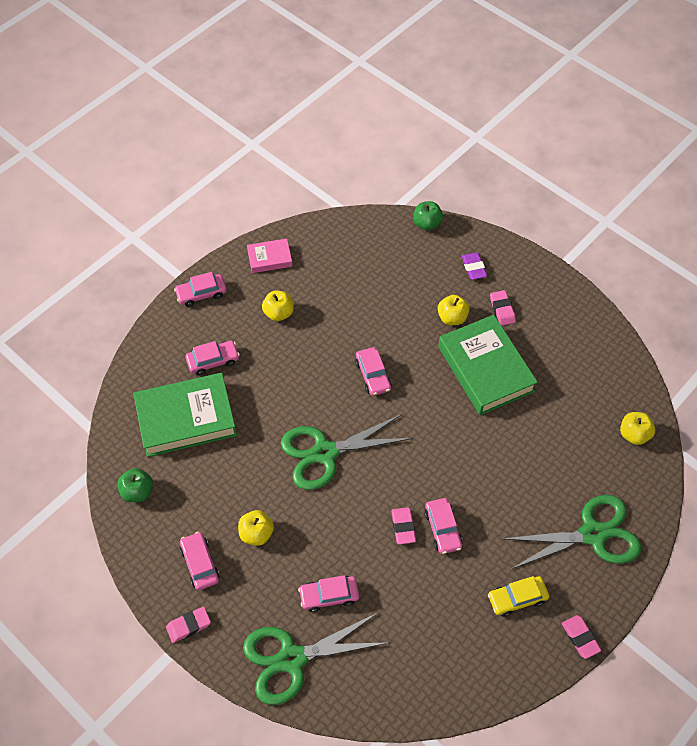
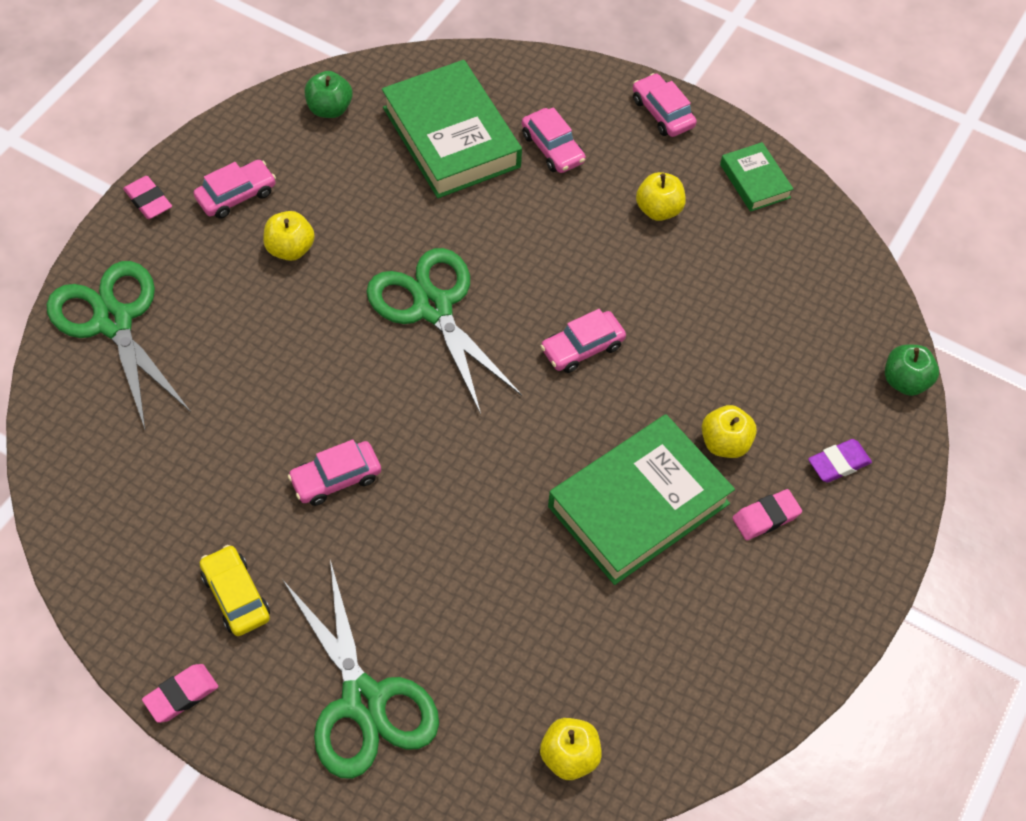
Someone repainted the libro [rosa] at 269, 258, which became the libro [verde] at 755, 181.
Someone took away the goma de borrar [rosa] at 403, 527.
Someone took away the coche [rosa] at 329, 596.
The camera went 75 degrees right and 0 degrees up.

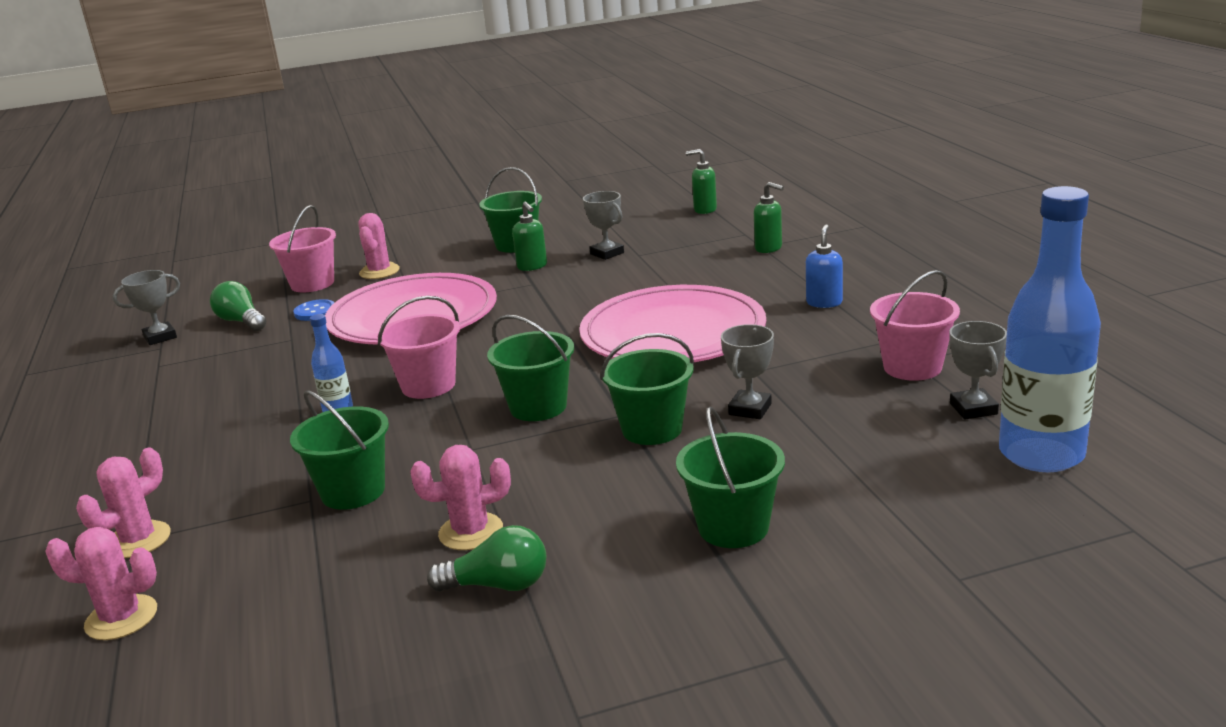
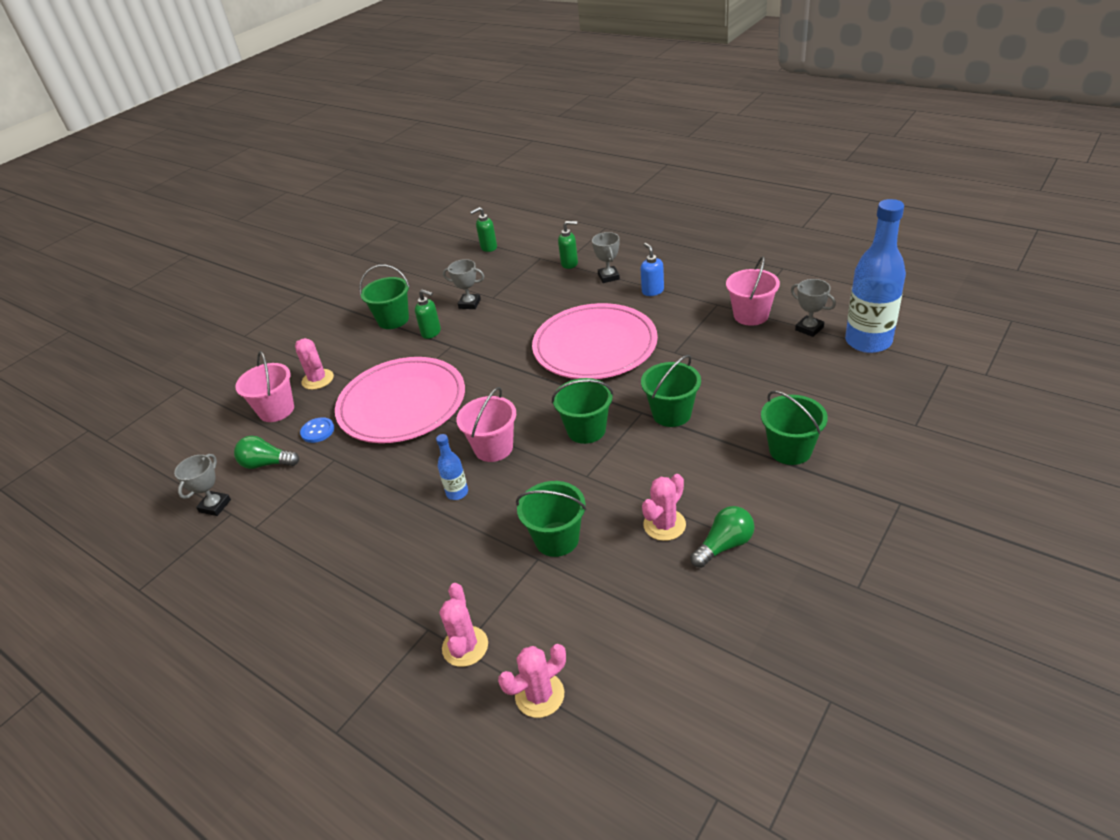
Someone carried the trofeo [gris] from 750, 409 to 608, 277.
The camera went 35 degrees left and 15 degrees up.

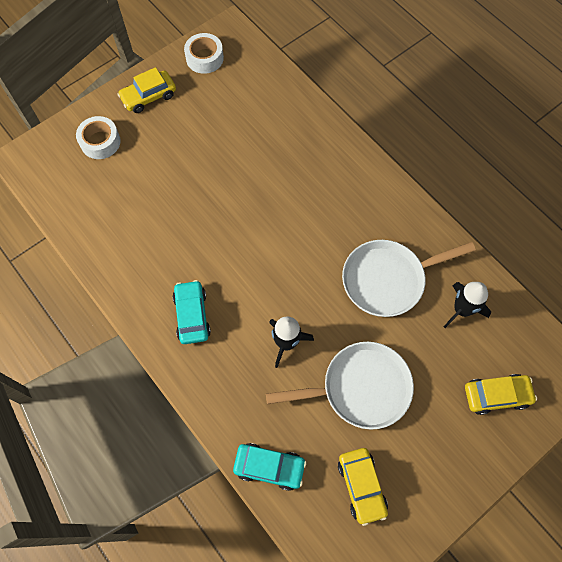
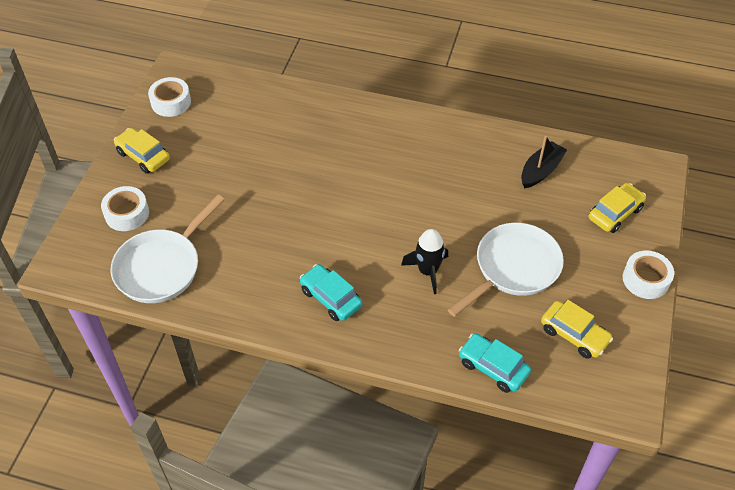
Someone rotated the coche [amarillo] at 149, 96 by 105 degrees clockwise.
Someone carried the sartén [blanco] from 388, 280 to 162, 266.
Someone swapped the cohete [negro] at 462, 309 for the barco [negro] at 541, 171.
Someone rotated the coche [turquesa] at 269, 467 by 120 degrees counterclockwise.
Someone put down the cinta adhesiva [blanco] at 645, 279.
The camera went 35 degrees left and 15 degrees down.

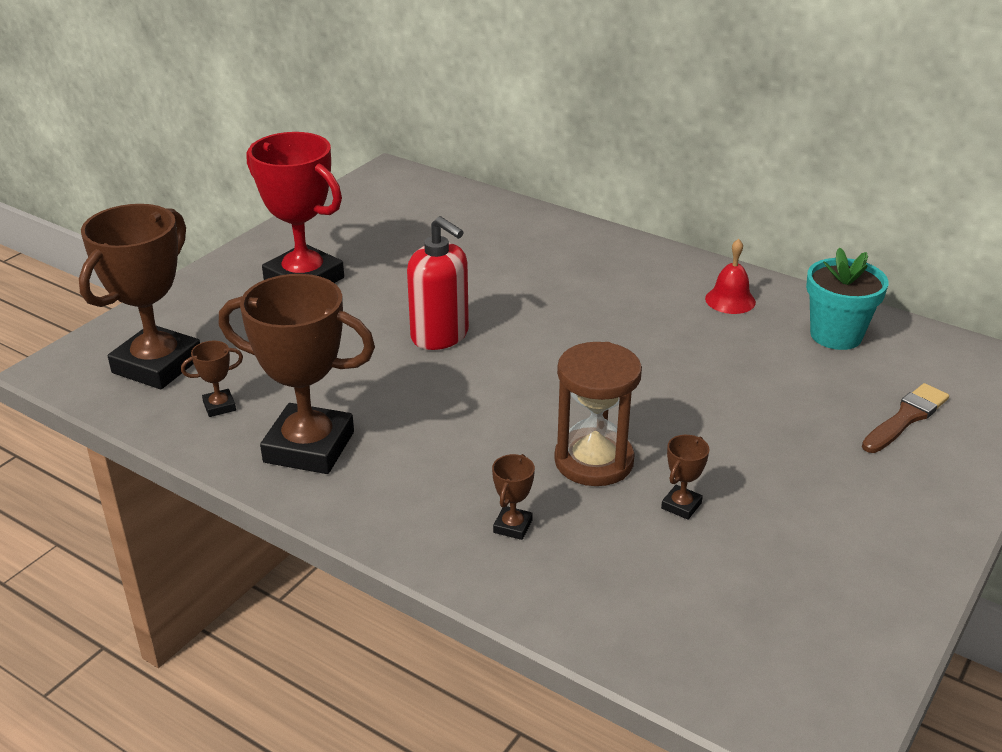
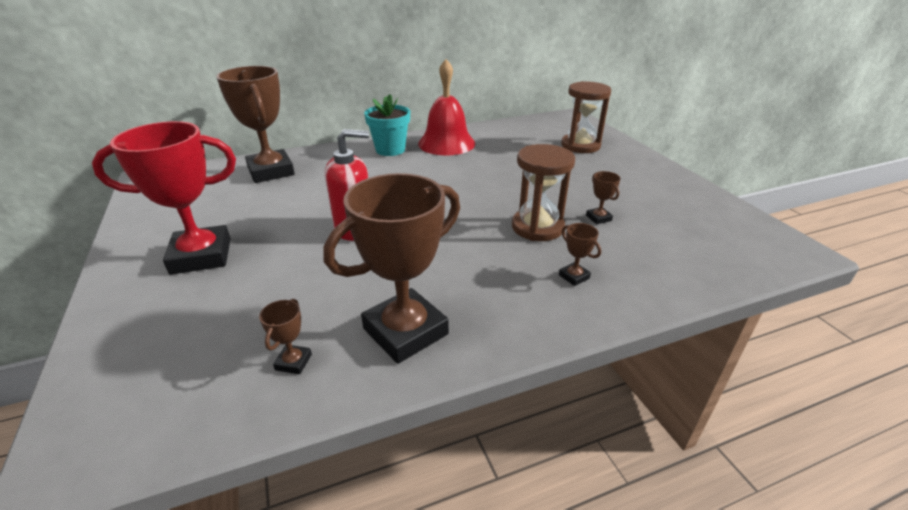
Someone carried the trofeo [marrón] from 157, 365 to 271, 171.
Someone scaled the campana [rojo] at 730, 300 by 1.98.
Someone carried the maceta [turquesa] from 836, 335 to 390, 150.
Someone swapped the pincel [marrón] at 906, 418 for the reloj de arena [marrón] at 580, 145.
The camera went 55 degrees left and 0 degrees up.

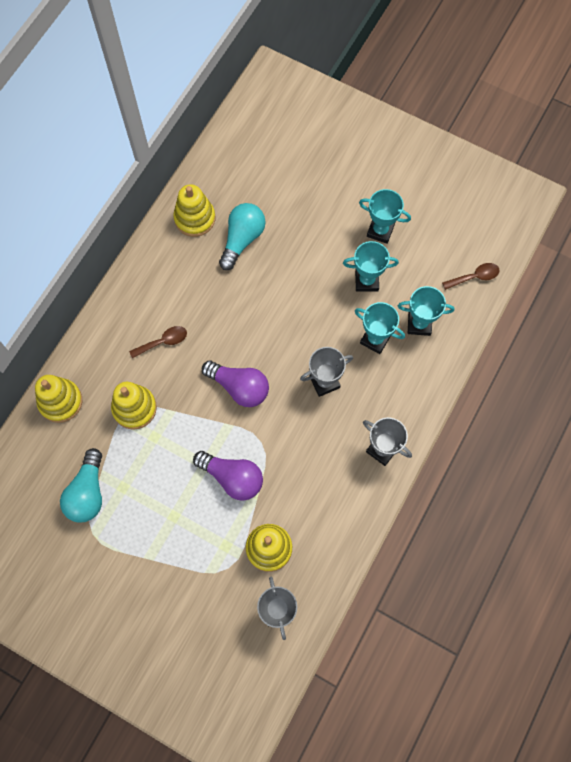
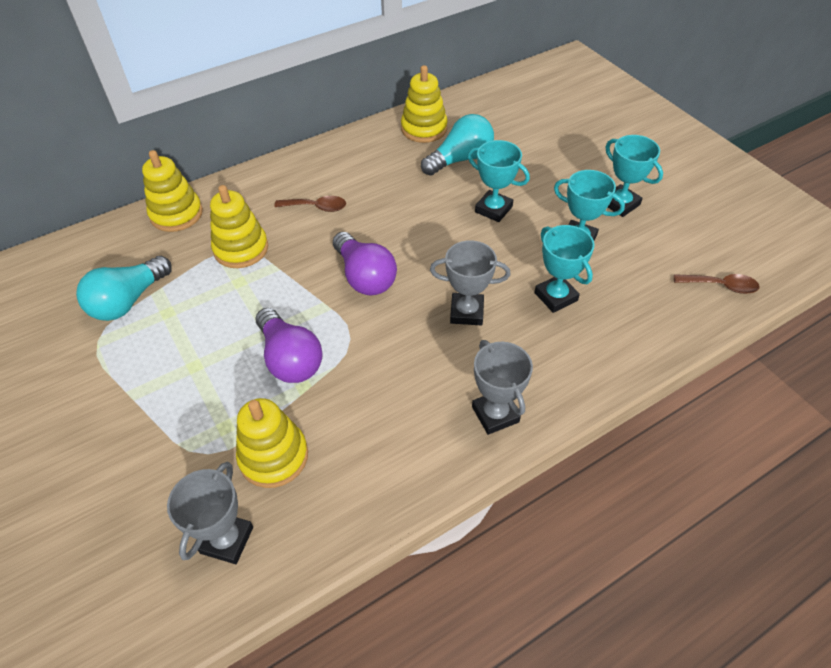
Someone carried the trofeo [turquesa] from 419, 324 to 493, 209.
The camera went 30 degrees right and 20 degrees down.

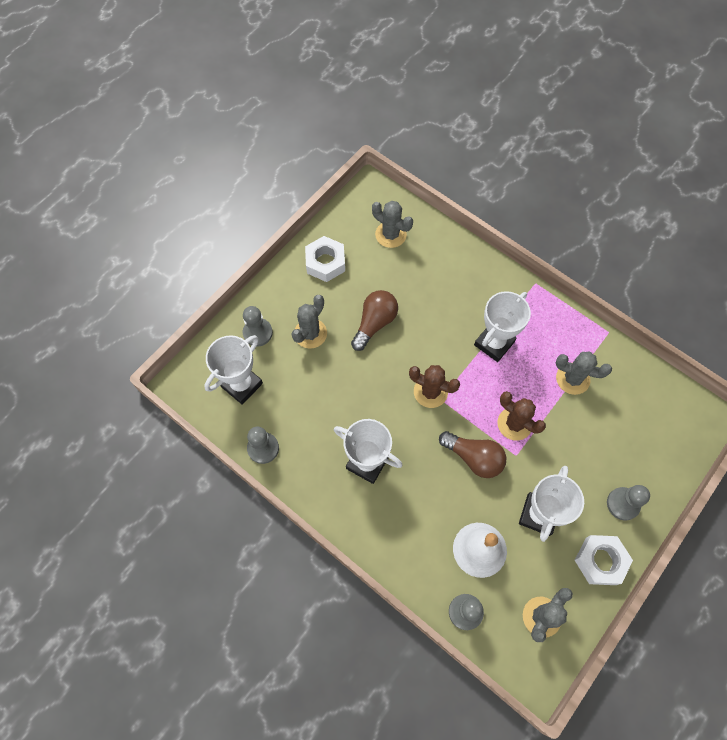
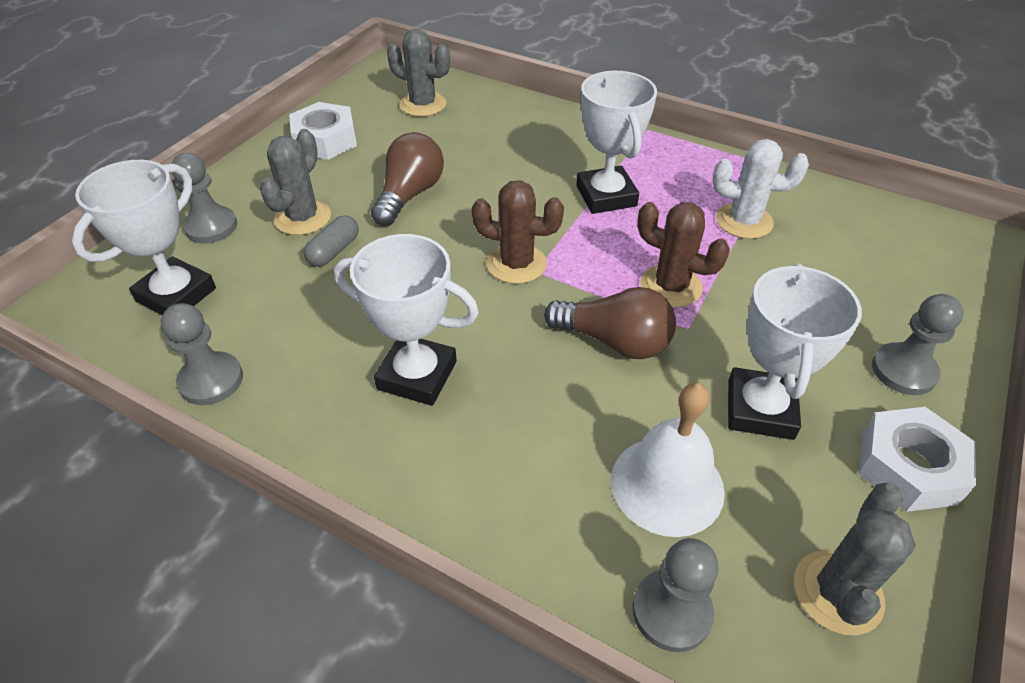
Someone rotated the trofeo [blanco] at 494, 343 by 45 degrees counterclockwise.
Someone repainted the cactus [gris] at 572, 379, which became the cactus [blanco] at 744, 221.
Someone put down the cápsula [gris] at 334, 251.
The camera went 10 degrees left and 20 degrees down.

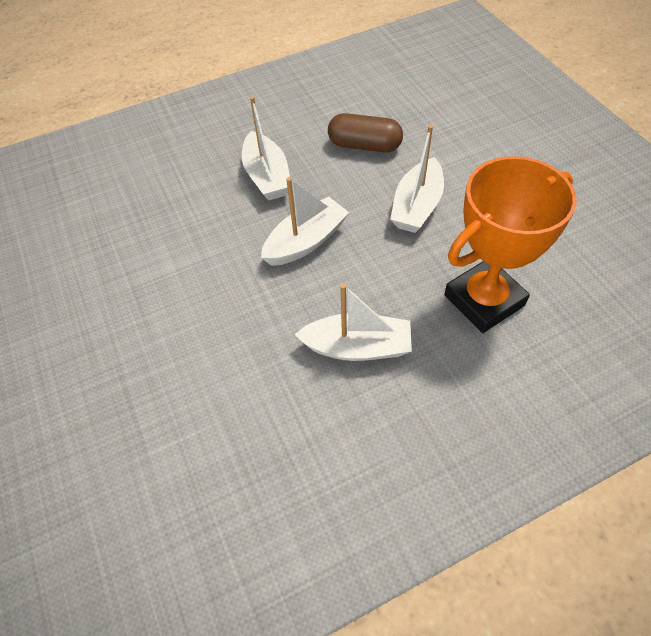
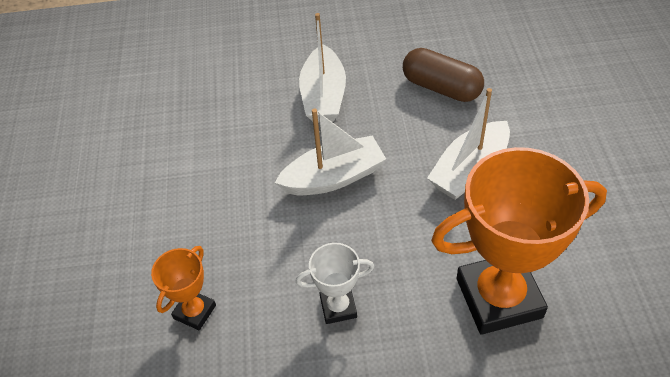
Someone swapped the barco [blanco] at 357, 347 for the trofeo [blanco] at 338, 307.
Someone put down the trofeo [naranja] at 194, 312.
The camera went 20 degrees right and 5 degrees down.

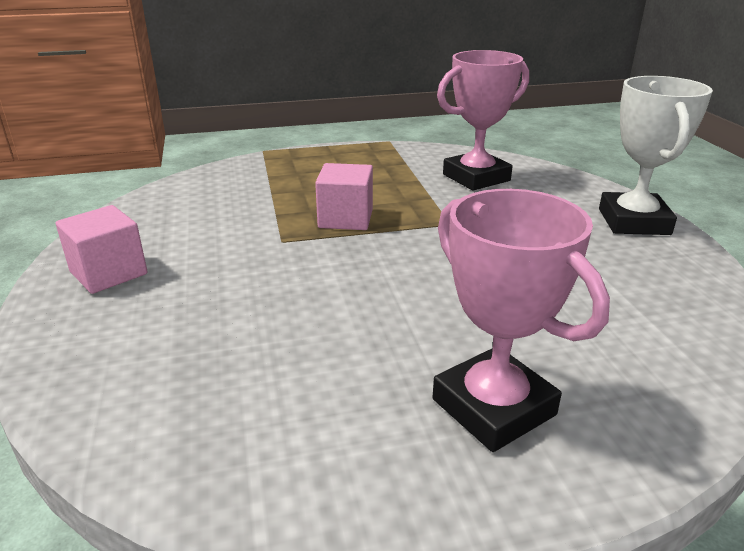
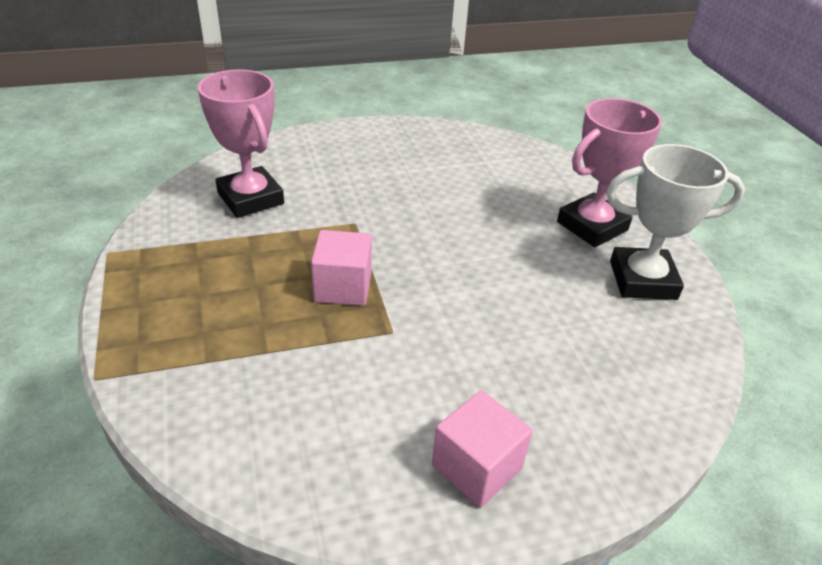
Someone carried the trofeo [blanco] from 633, 222 to 642, 280.
The camera went 95 degrees left and 10 degrees up.

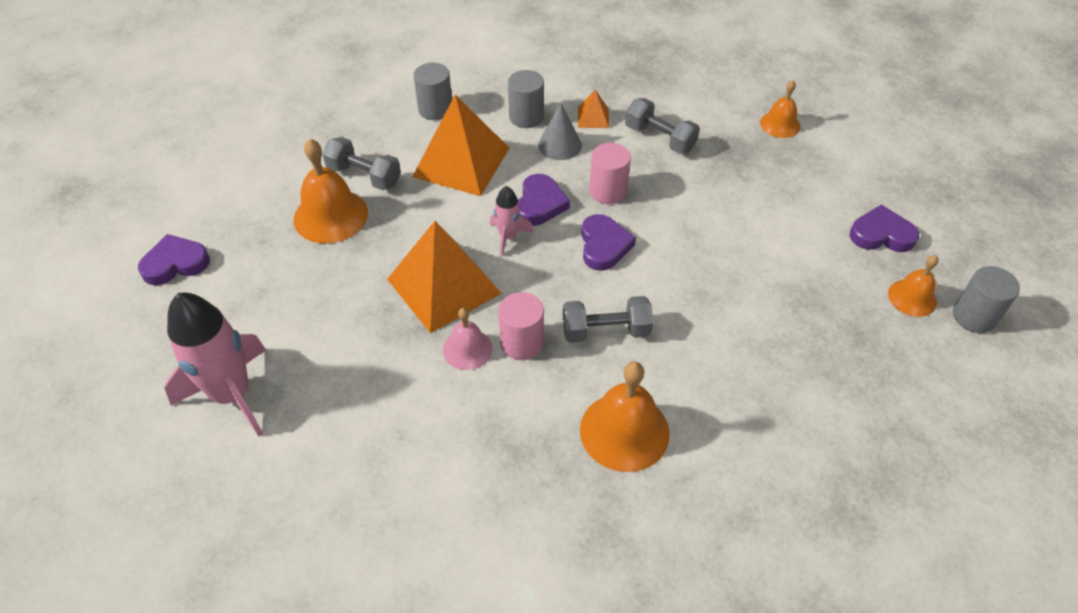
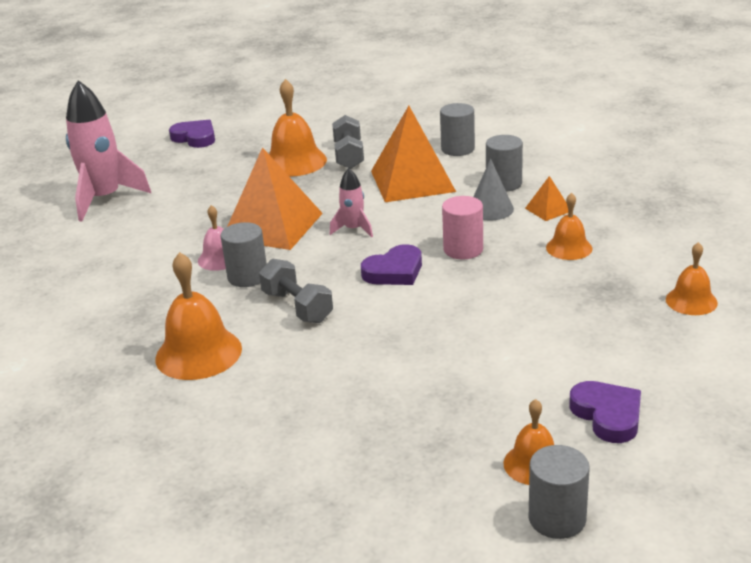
Someone swapped the mancuerna [gris] at 660, 138 for the campana [naranja] at 569, 248.
Someone took away the corazón [morado] at 540, 204.
Someone repainted the cilindro [rosa] at 522, 343, which became the cilindro [gris] at 247, 277.
The camera went 60 degrees right and 20 degrees down.

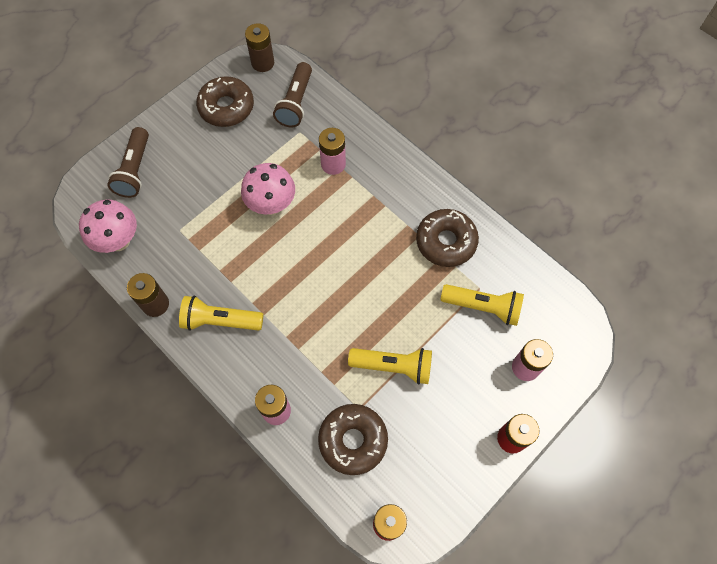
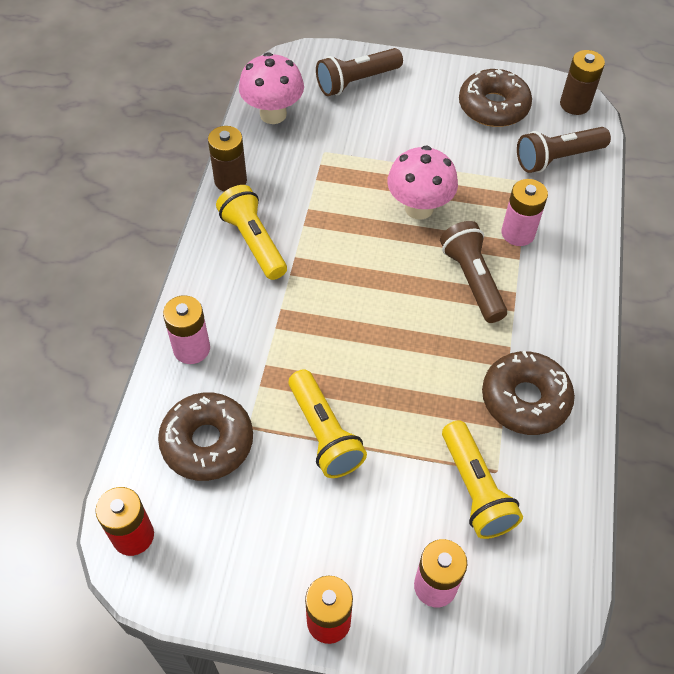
Someone put down the lámpara de mano [marrón] at 472, 280.
The camera went 55 degrees right and 10 degrees down.

